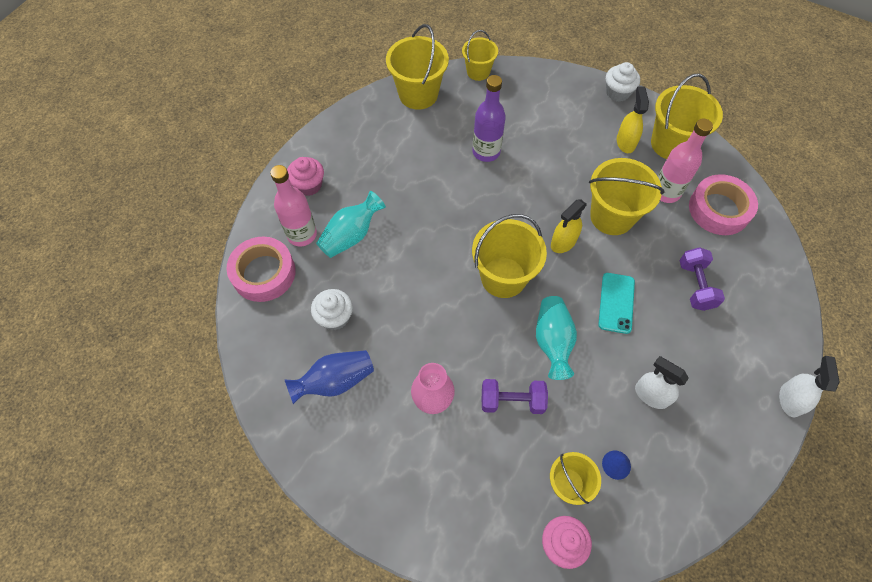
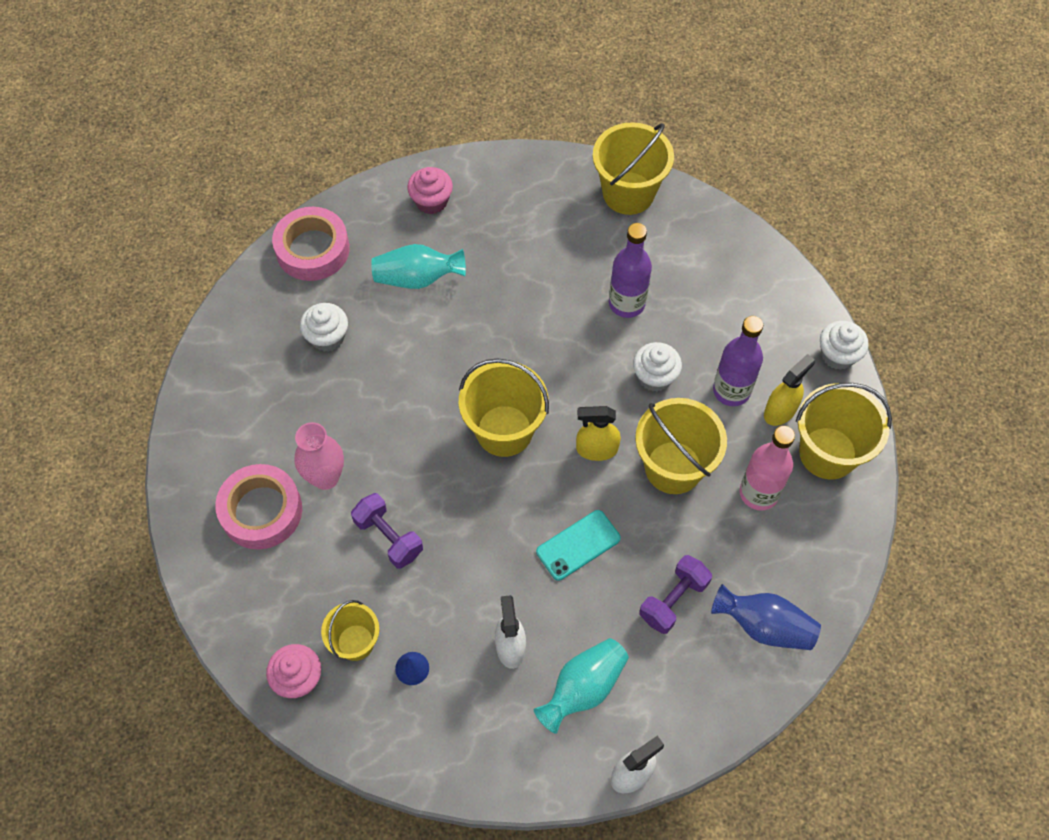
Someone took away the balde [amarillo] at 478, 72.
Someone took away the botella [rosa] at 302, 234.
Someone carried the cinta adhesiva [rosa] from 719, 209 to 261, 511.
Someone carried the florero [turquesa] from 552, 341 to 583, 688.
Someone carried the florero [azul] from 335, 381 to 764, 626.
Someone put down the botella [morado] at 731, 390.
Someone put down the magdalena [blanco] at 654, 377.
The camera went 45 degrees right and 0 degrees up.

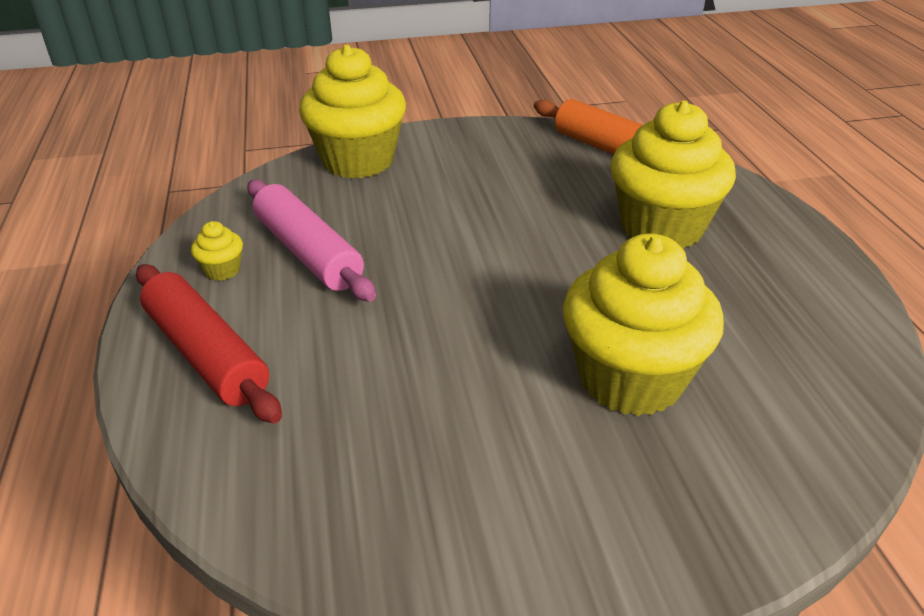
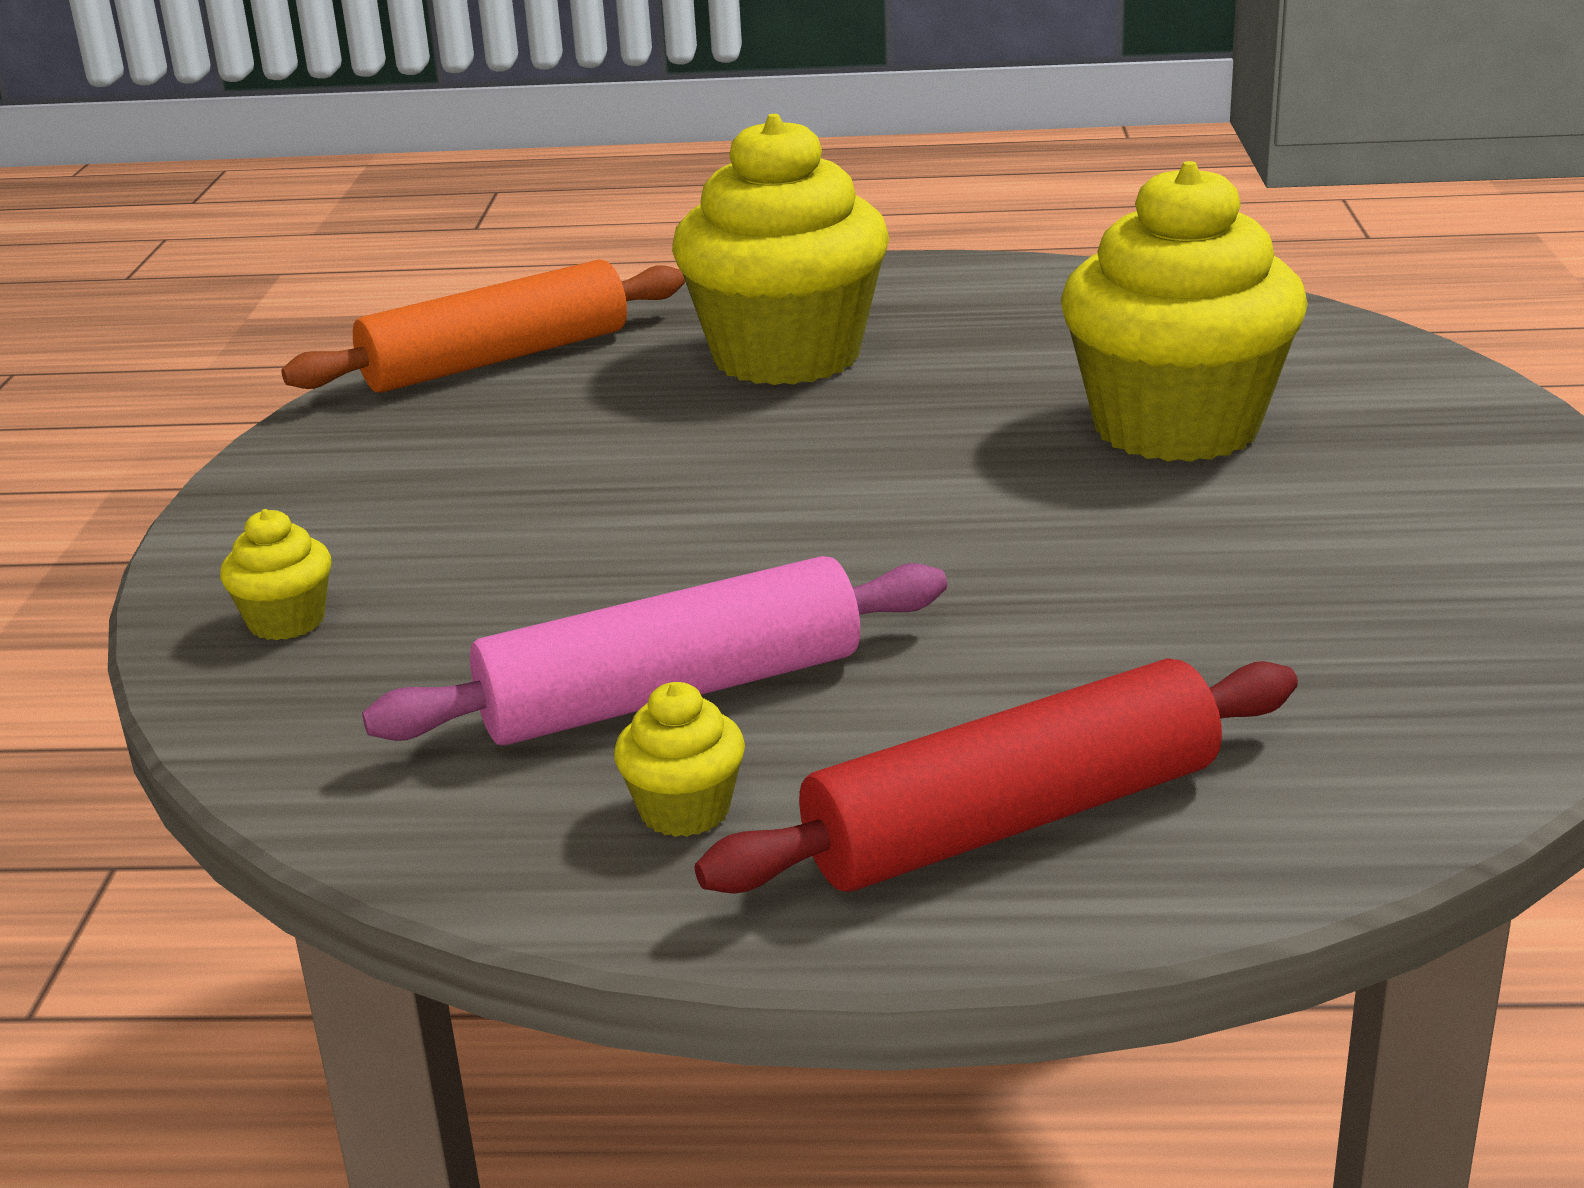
Someone scaled the magdalena [amarillo] at 358, 161 by 0.40.
The camera went 75 degrees left and 10 degrees down.

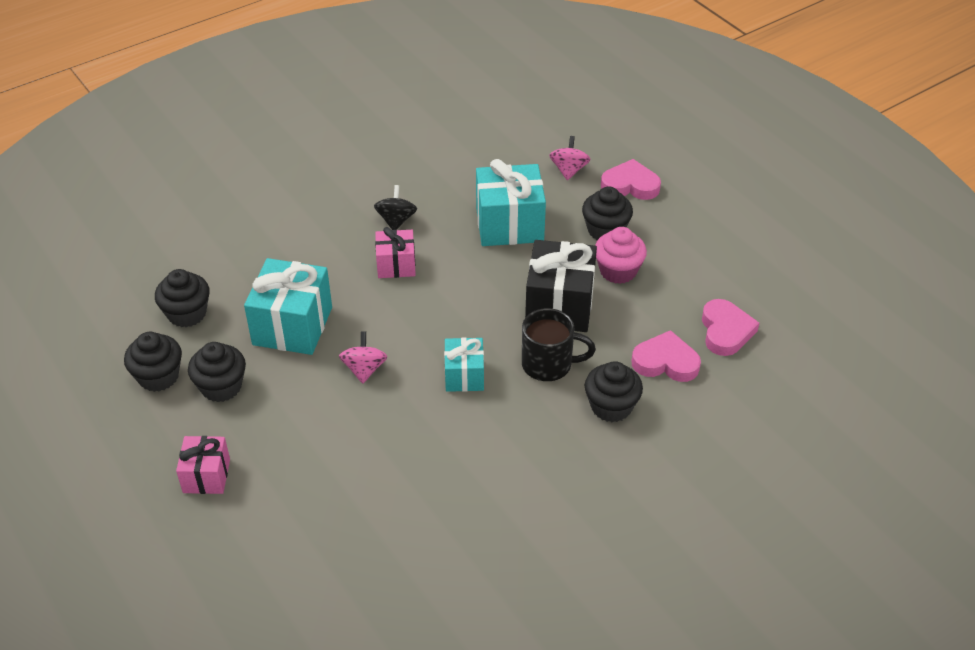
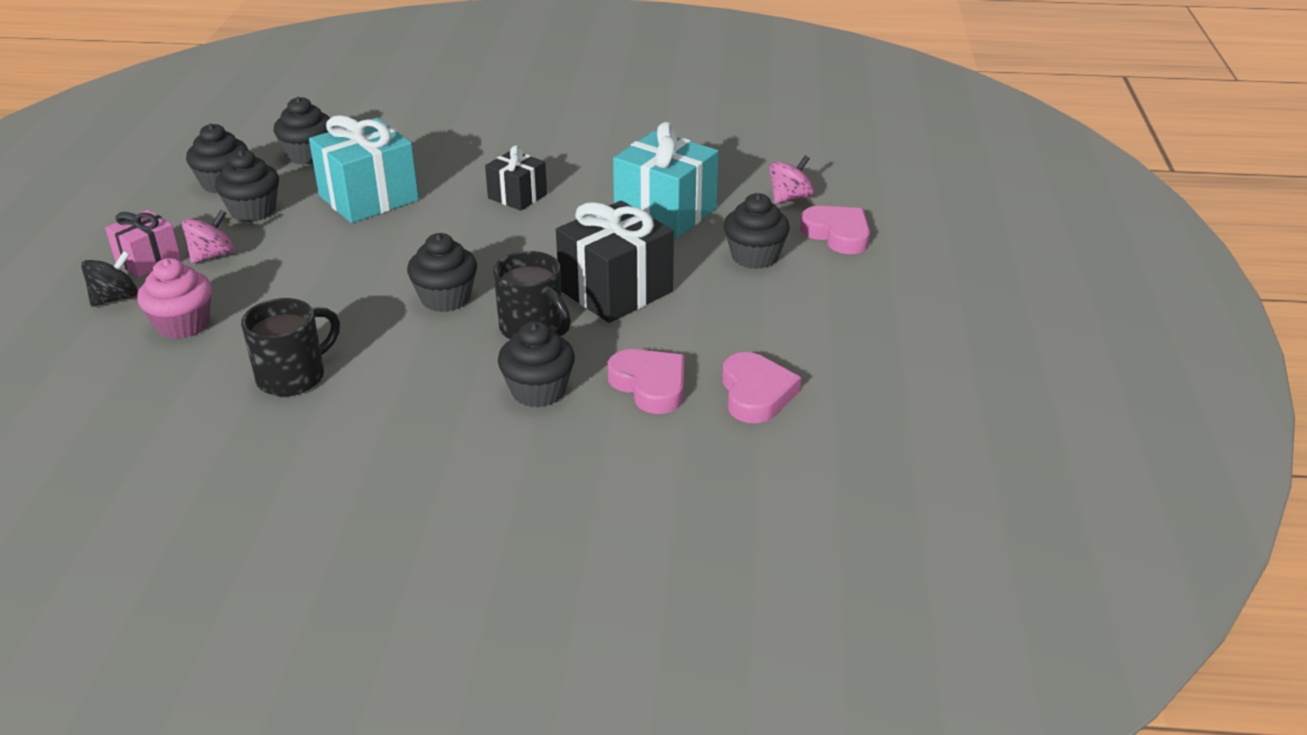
Someone carried the peonza [negro] from 396, 220 to 115, 298.
Someone repainted the regalo [rosa] at 396, 265, which became the regalo [negro] at 517, 196.
Someone carried the magdalena [rosa] from 618, 271 to 183, 325.
Someone rotated the corazón [rosa] at 725, 331 by 45 degrees counterclockwise.
Someone carried the peonza [rosa] from 364, 369 to 212, 255.
Someone swapped the regalo [turquesa] at 464, 376 for the magdalena [negro] at 445, 298.
Someone put down the taza [negro] at 293, 377.
The camera went 40 degrees right and 10 degrees down.

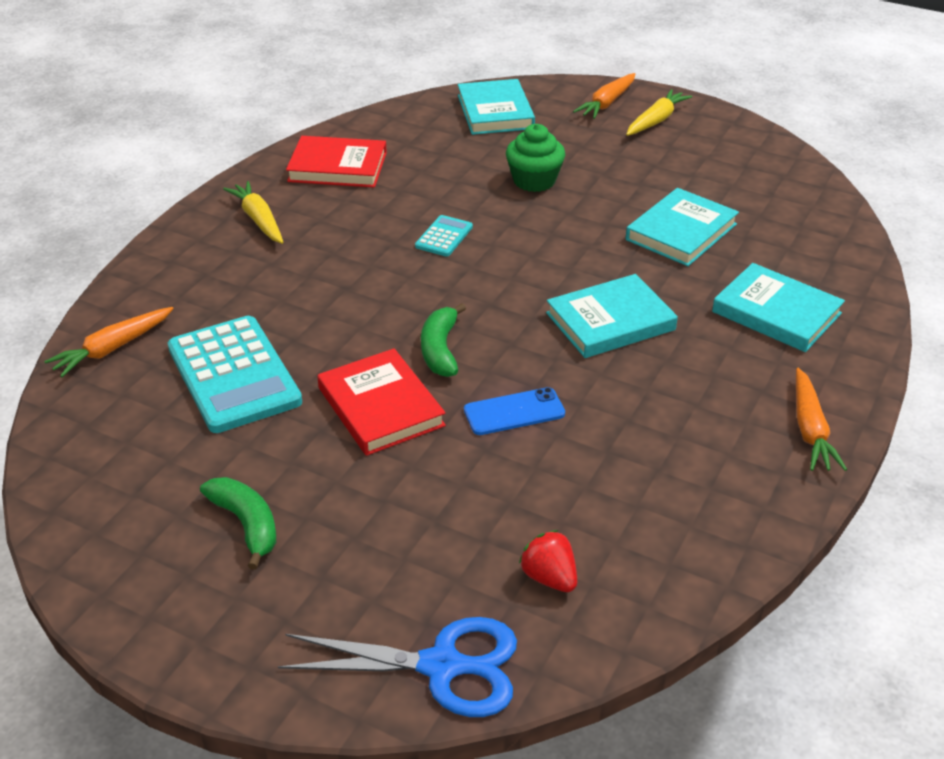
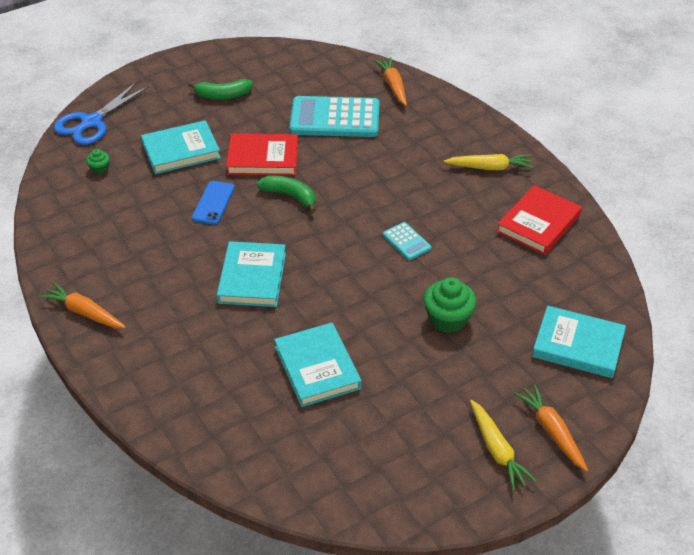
Someone carried the libro [turquesa] from 776, 313 to 181, 150.
Someone swapped the fresa [rojo] at 549, 577 for the magdalena [verde] at 100, 169.
The camera went 120 degrees right and 5 degrees up.

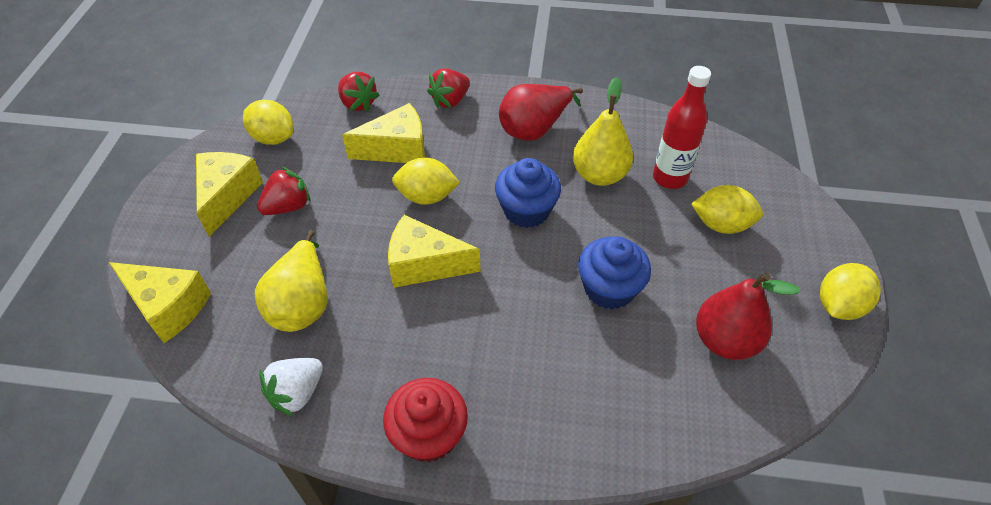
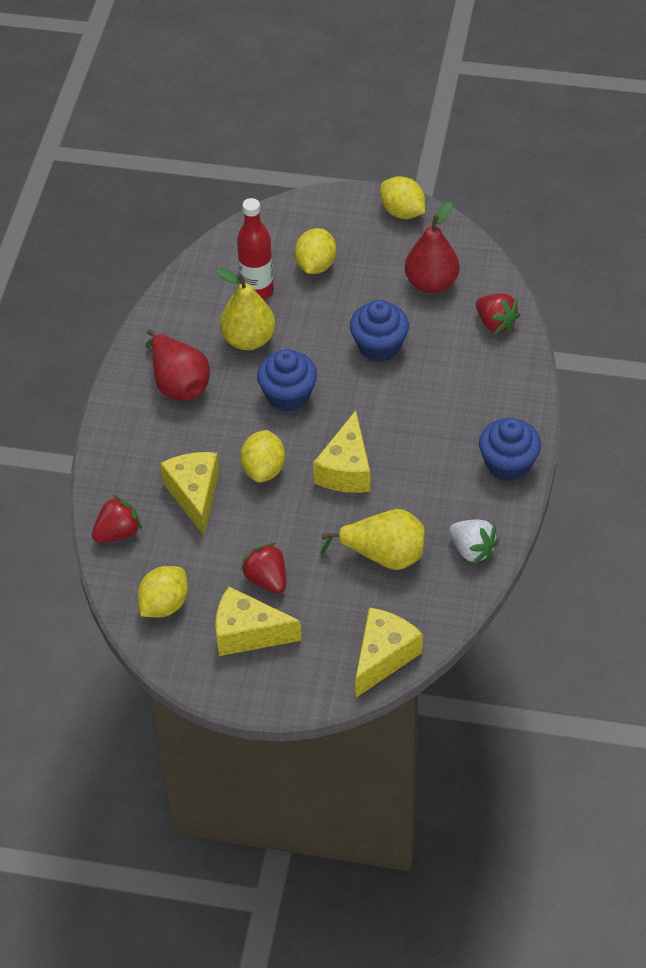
Someone carried the fresa [rojo] from 450, 100 to 495, 323.
Someone repainted the magdalena [rojo] at 428, 434, which became the magdalena [azul] at 508, 464.
The camera went 85 degrees left and 0 degrees up.

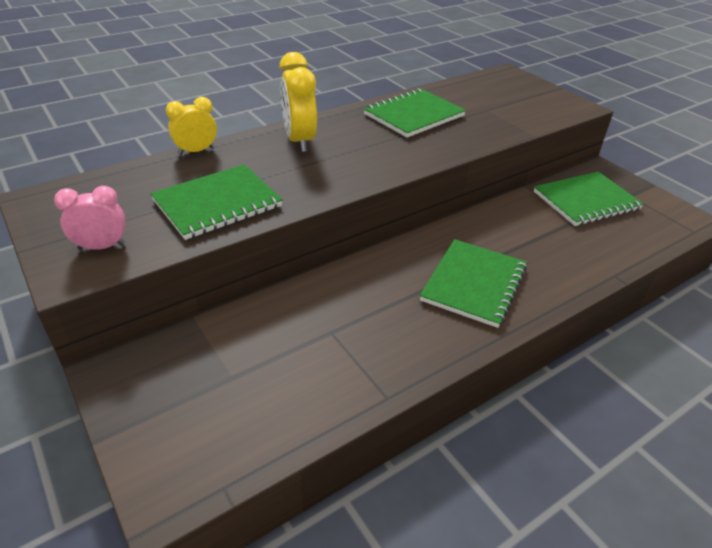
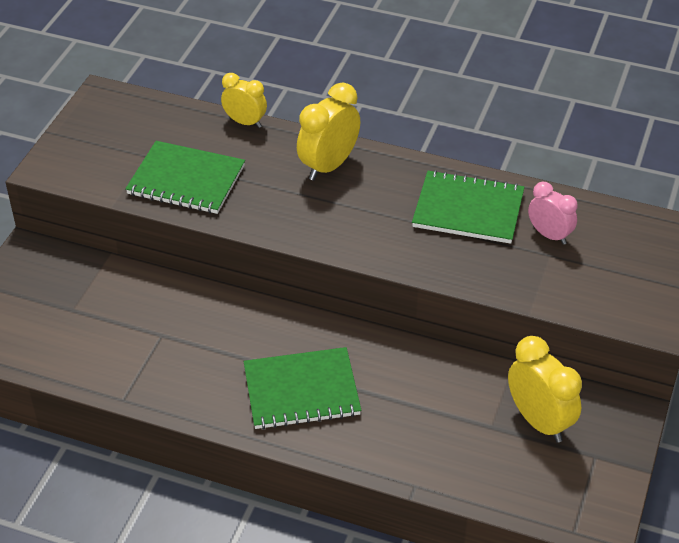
Someone swapped the cuaderno [verde] at 586, 201 for the despertador [amarillo] at 539, 421.
Someone carried the despertador [rosa] from 102, 247 to 549, 235.
The camera went 55 degrees right and 5 degrees up.

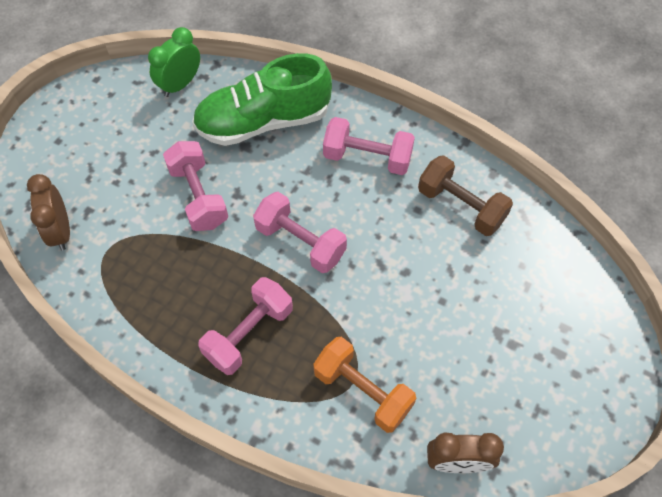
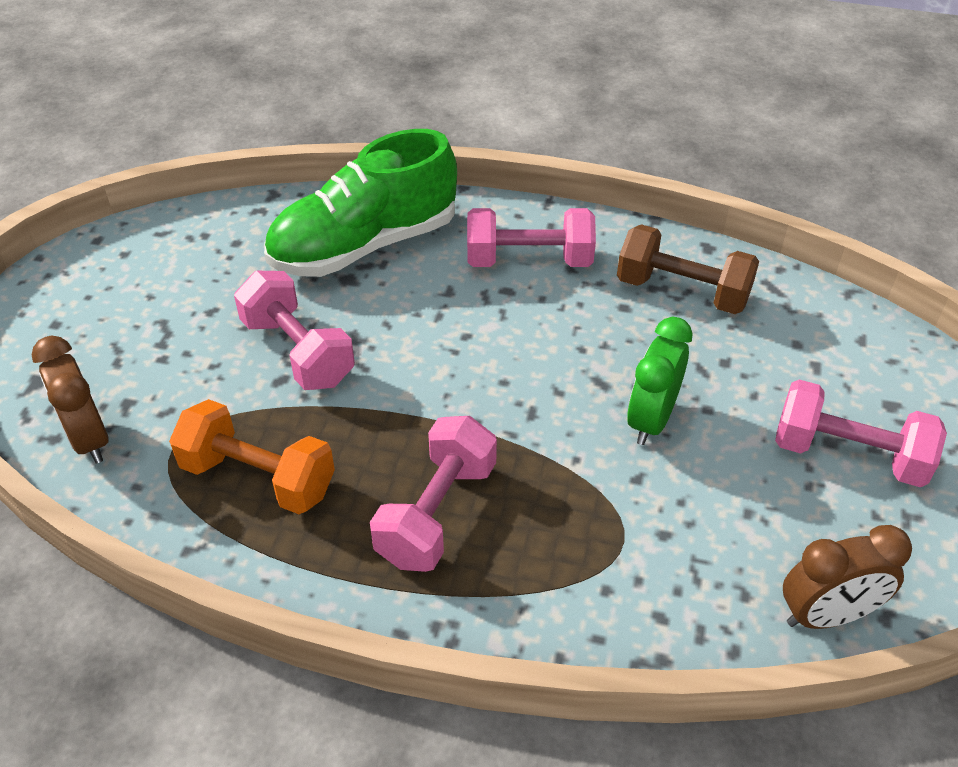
Someone carried the despertador [verde] from 180, 84 to 651, 420.
Someone carried the mancuerna [rosa] from 300, 242 to 848, 455.
Someone carried the mancuerna [naranja] from 362, 391 to 258, 478.
The camera went 15 degrees left and 15 degrees down.

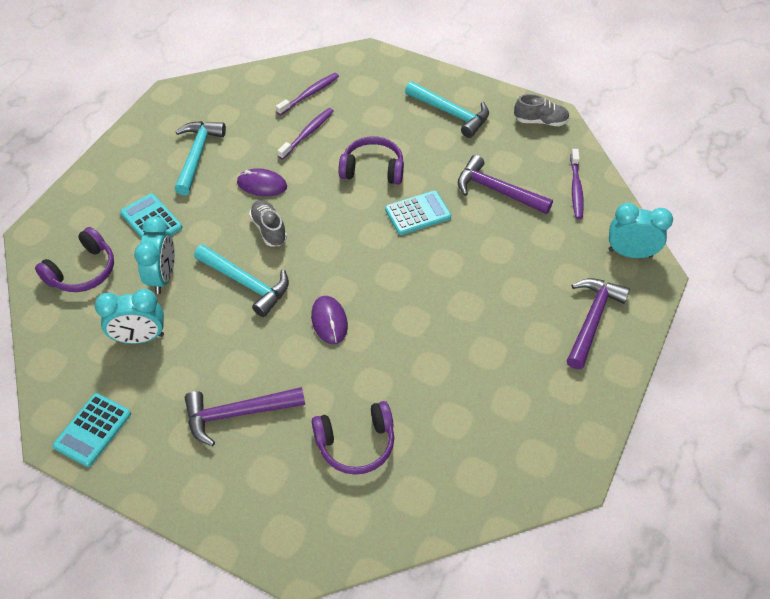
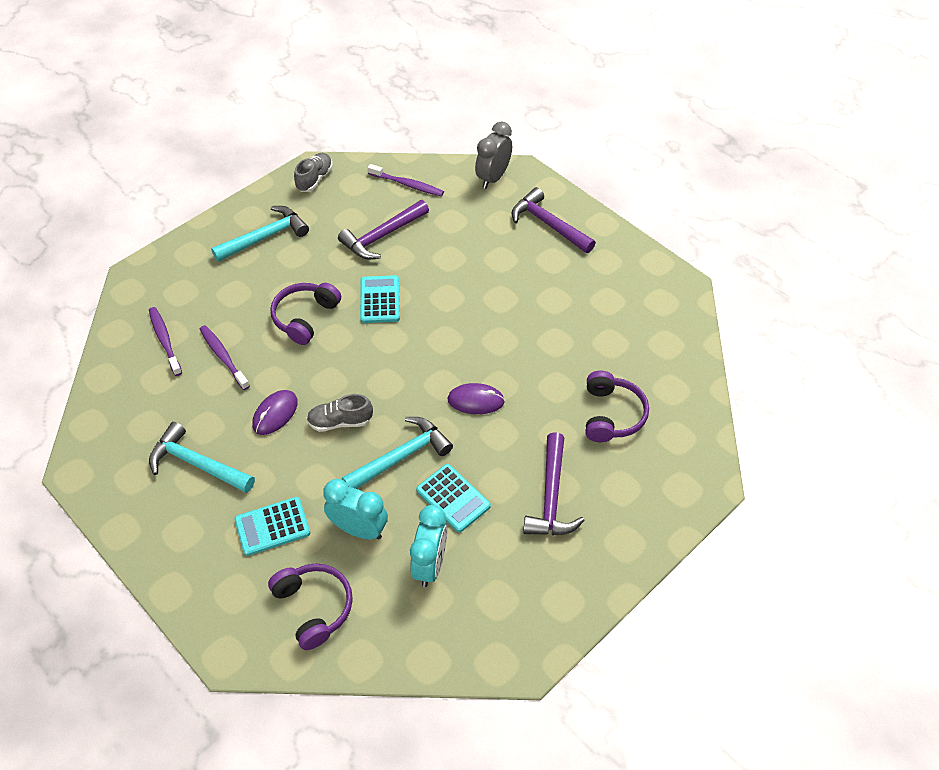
Someone repainted the despertador [turquesa] at 630, 253, which became the despertador [gris] at 493, 178.
Someone carried the calculadora [turquesa] from 93, 430 to 453, 498.
The camera went 70 degrees left and 0 degrees up.

